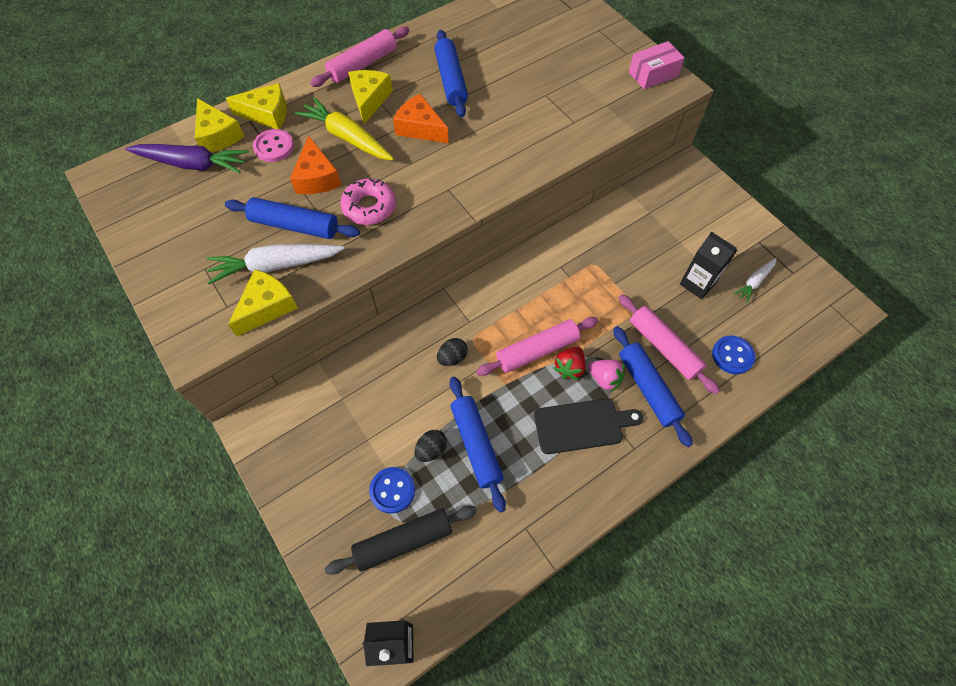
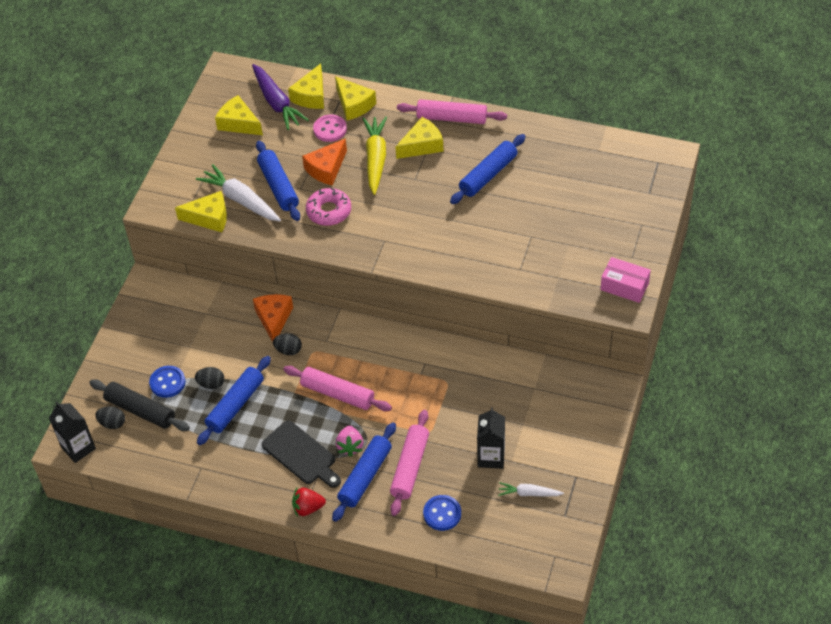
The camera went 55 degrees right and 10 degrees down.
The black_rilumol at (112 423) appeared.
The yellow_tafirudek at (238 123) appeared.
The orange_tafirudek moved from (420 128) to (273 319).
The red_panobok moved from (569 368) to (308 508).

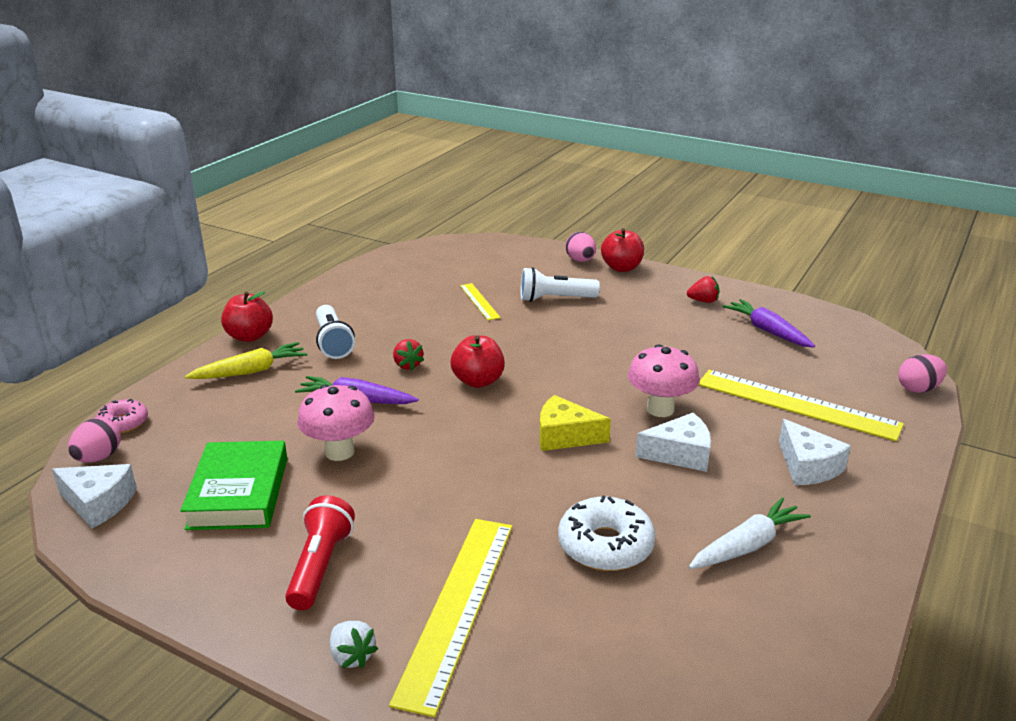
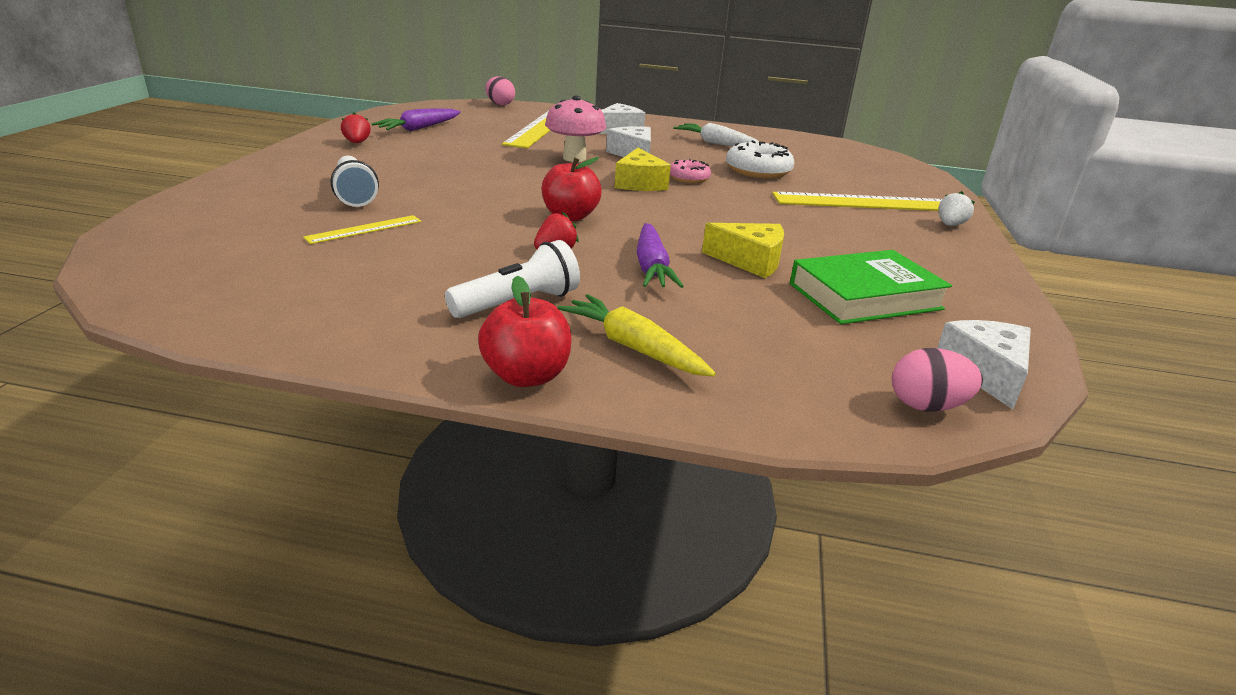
The camera went 110 degrees left and 0 degrees up.
The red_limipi at (320 566) disappeared.
The pink_rilumol at (580 260) disappeared.
The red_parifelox at (621 268) disappeared.
The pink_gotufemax moved from (123 423) to (688 178).
The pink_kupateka at (339 452) was replaced by the yellow_tafirudek at (750 261).

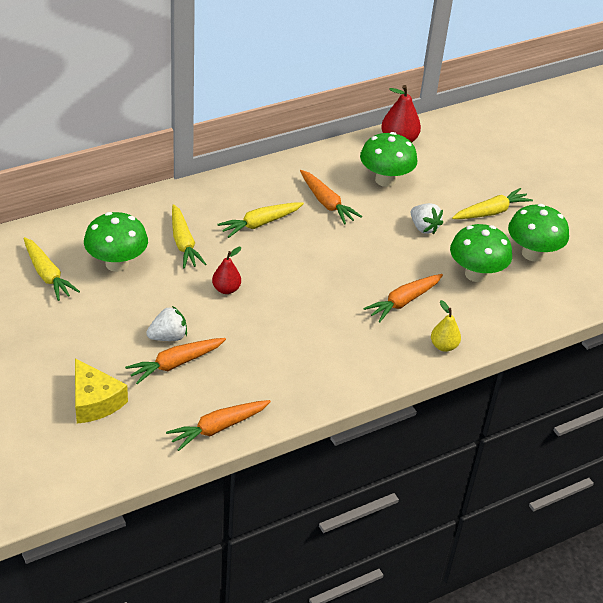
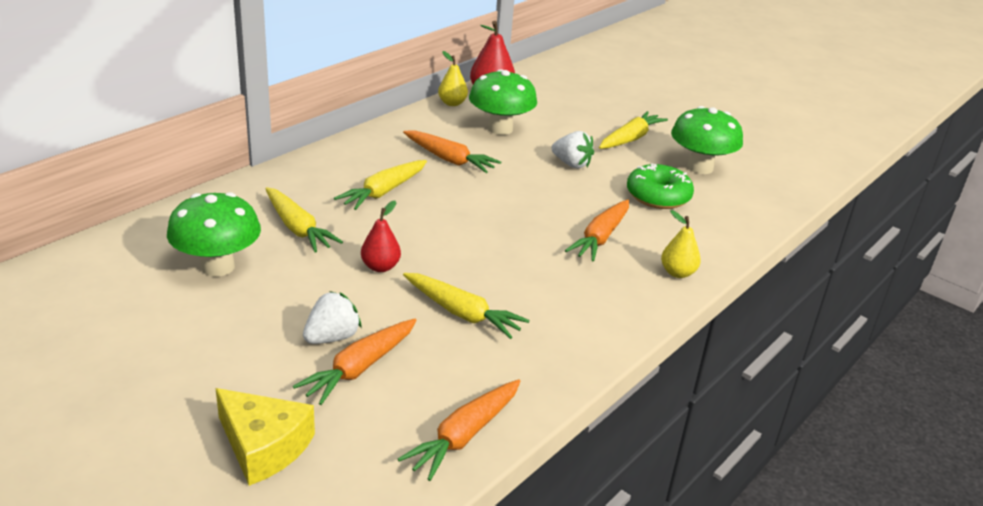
The camera went 20 degrees left and 10 degrees down.
The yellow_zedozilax at (452 103) appeared.
The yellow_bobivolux moved from (47 275) to (462 313).
The green_kupateka at (476 274) was replaced by the green_gotufemax at (658 196).

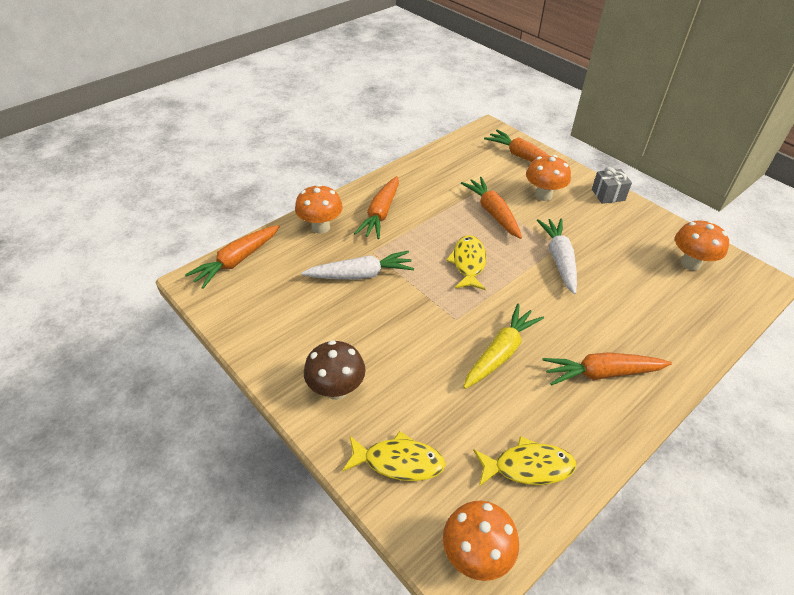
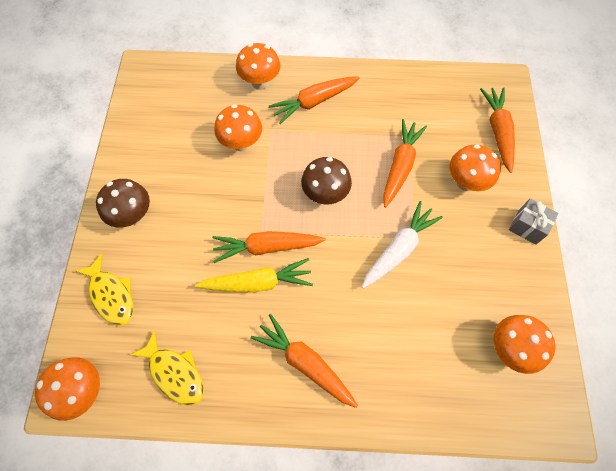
The camera went 45 degrees right and 20 degrees up.
The orange_bobivolux moved from (237 261) to (267 247).
The white_bobivolux at (360 274) was replaced by the orange_kupateka at (241 143).
The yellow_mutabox at (468 263) was replaced by the brown_kupateka at (325 194).

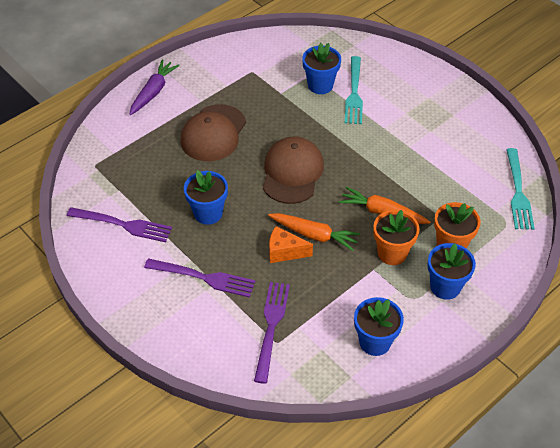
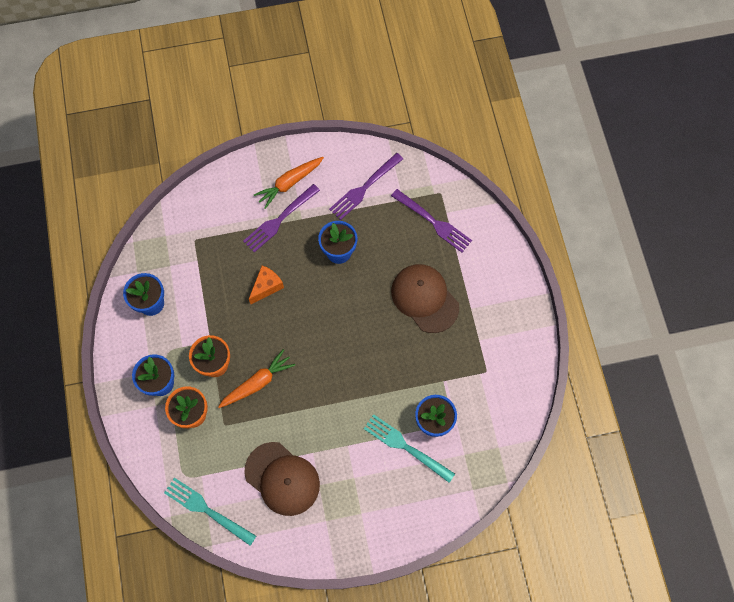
The camera went 120 degrees right and 20 degrees up.
The purple_bobivolux at (153 92) disappeared.
The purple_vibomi moved from (271 327) to (433 222).
The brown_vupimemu moved from (292 172) to (282 478).
The orange_bobivolux moved from (314 235) to (289 183).

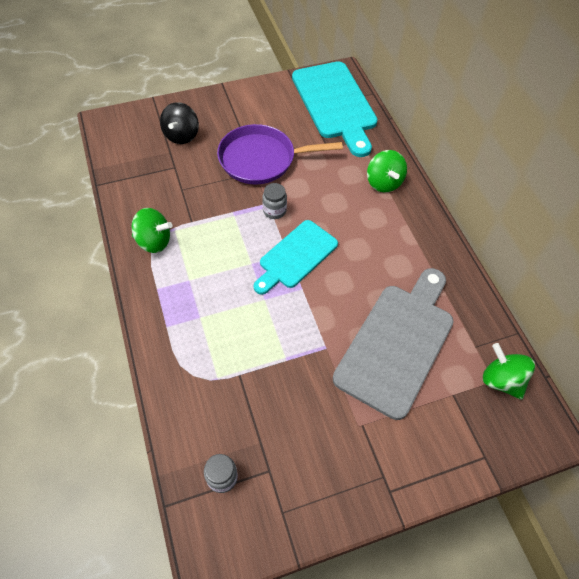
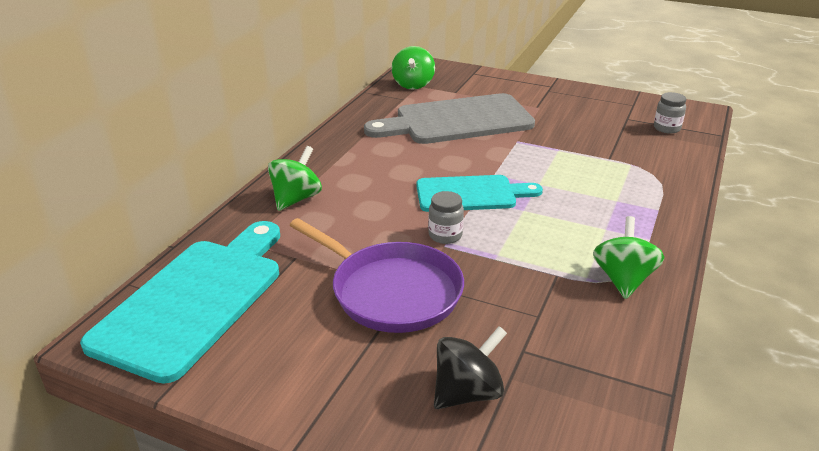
The camera went 135 degrees left and 25 degrees down.
The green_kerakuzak at (154 241) turned 45 degrees clockwise.

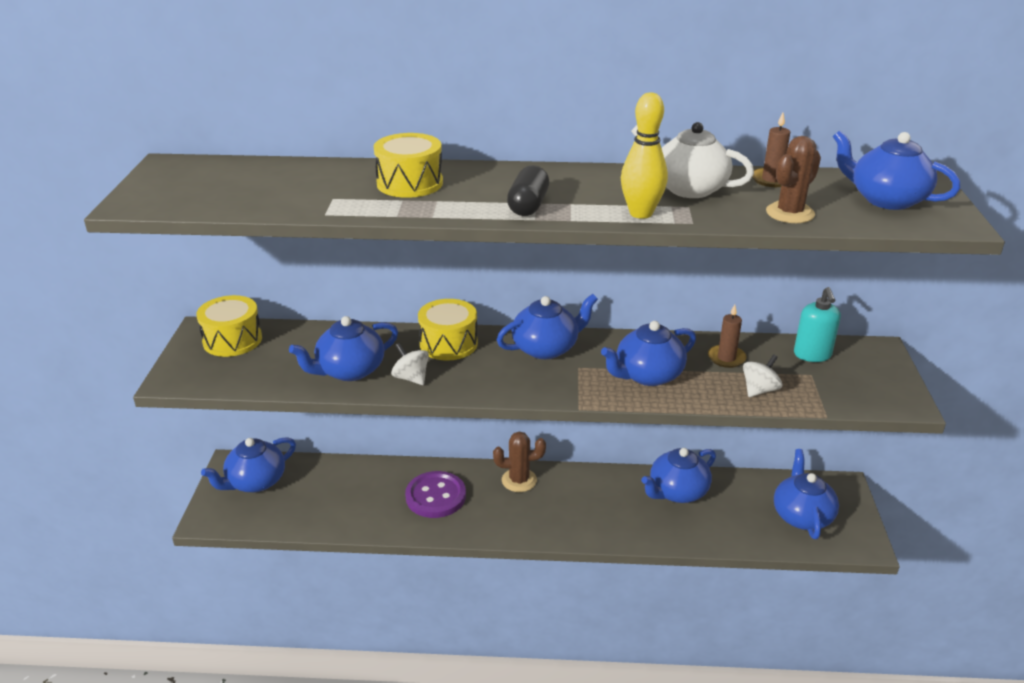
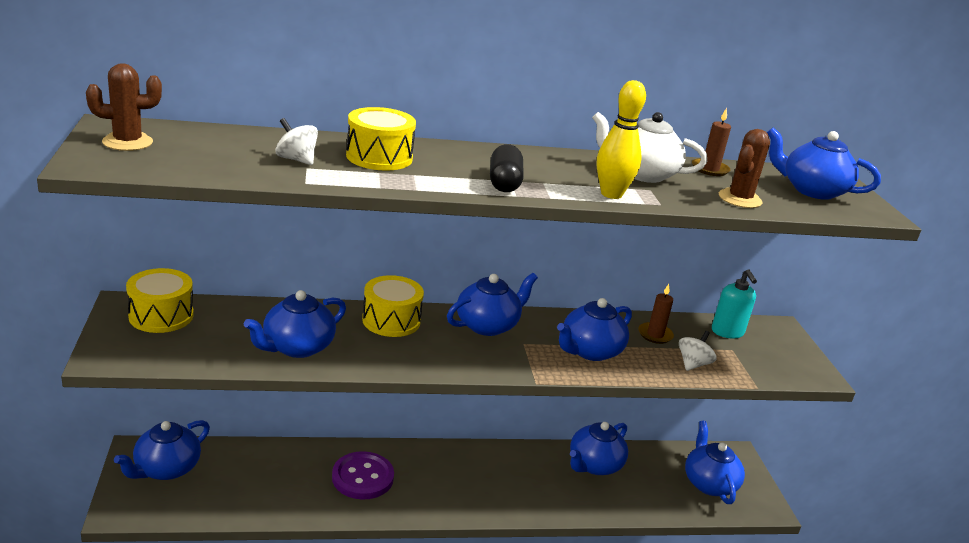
The camera went 15 degrees left and 5 degrees down.
The white_kerakuzak moved from (411 378) to (296 160).
The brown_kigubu moved from (519 480) to (127 142).

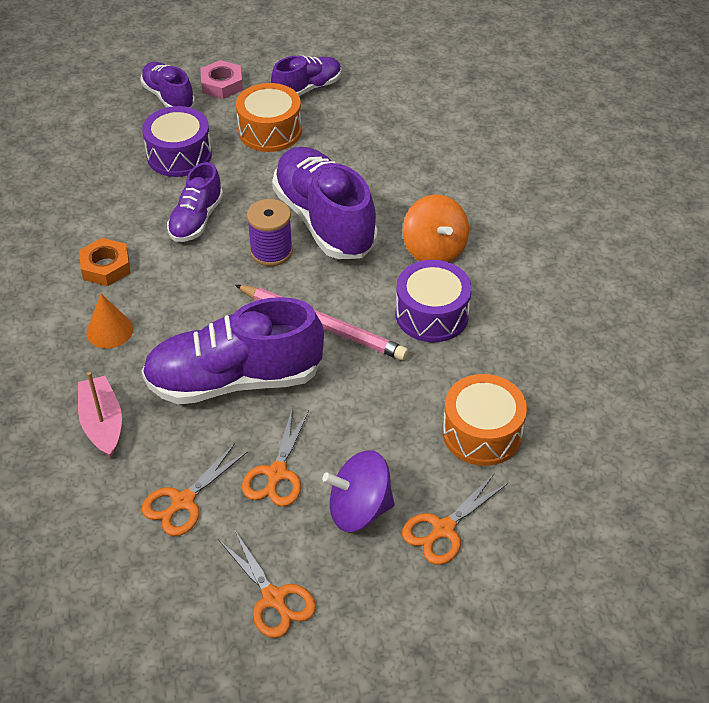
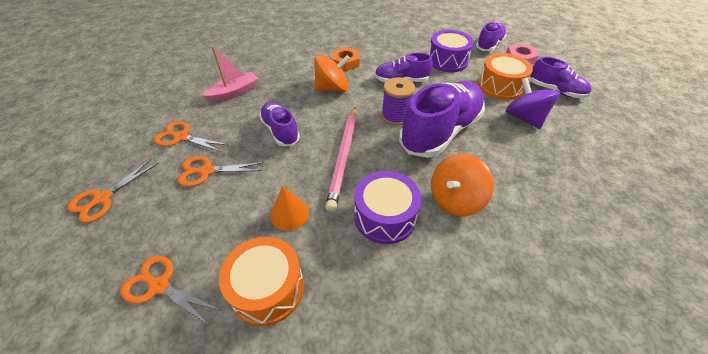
The camera went 70 degrees right and 0 degrees up.
The orange_kerakuzak at (332 88) appeared.
The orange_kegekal moved from (109 330) to (289 214).
The purple_kerakuzak moved from (359 509) to (524 118).
The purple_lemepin at (235 380) changed to 0.55 times the size.

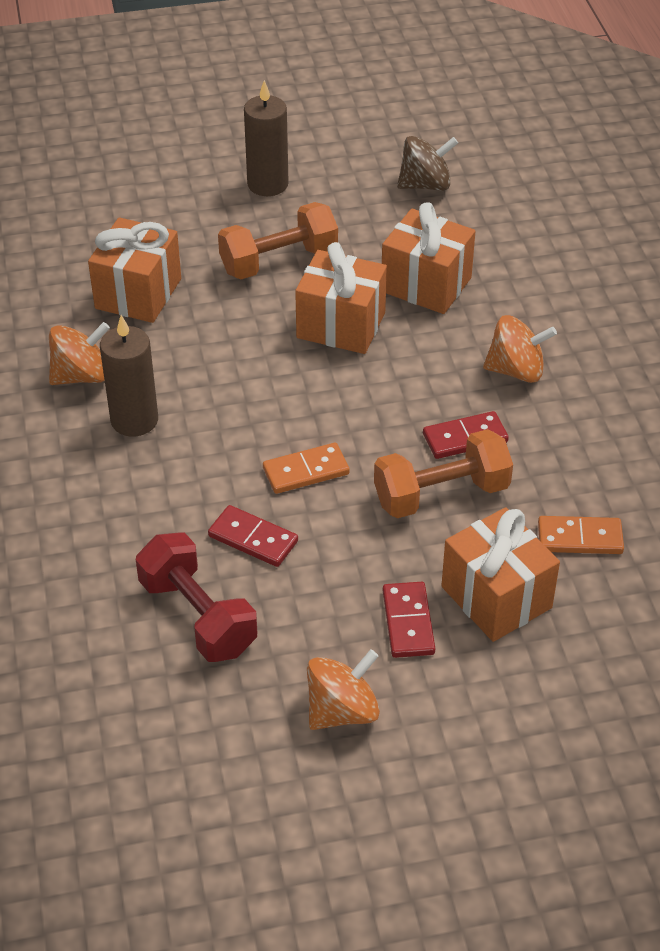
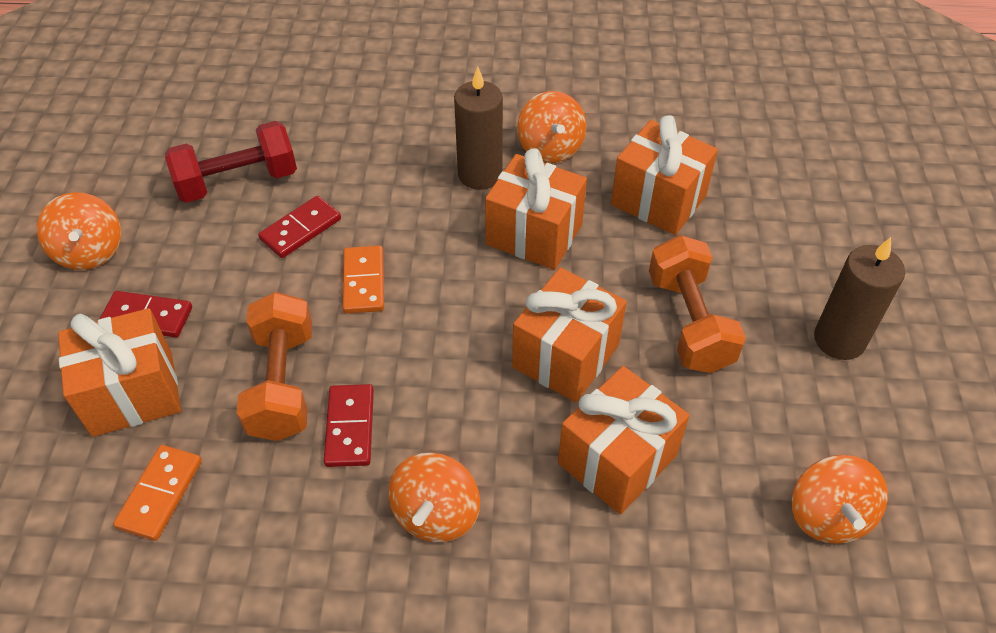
The camera went 105 degrees right and 5 degrees up.
The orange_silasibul at (534 234) appeared.
The brown_kerakuzak at (425 185) became the orange_kerakuzak at (828 515).

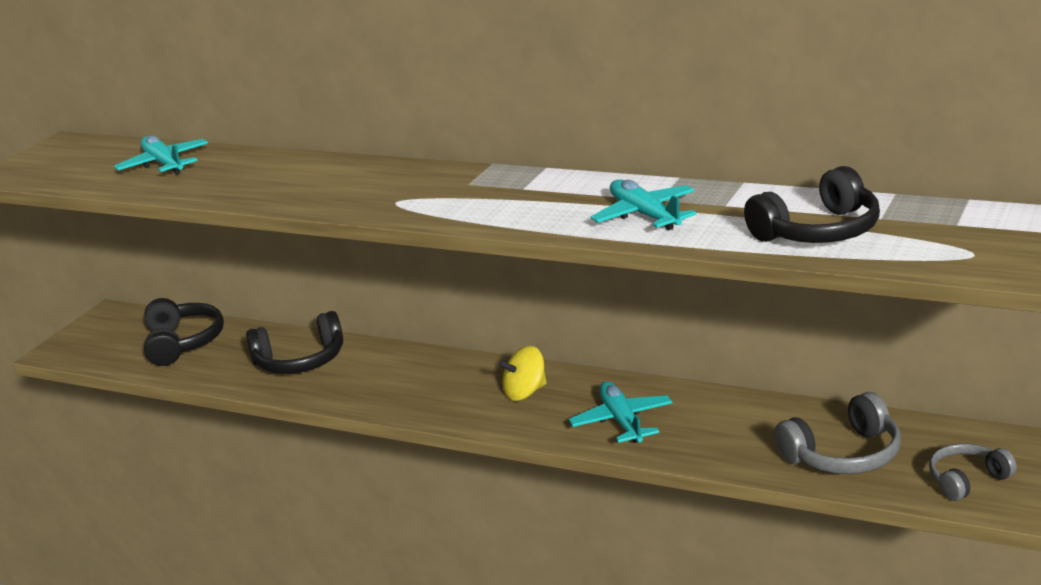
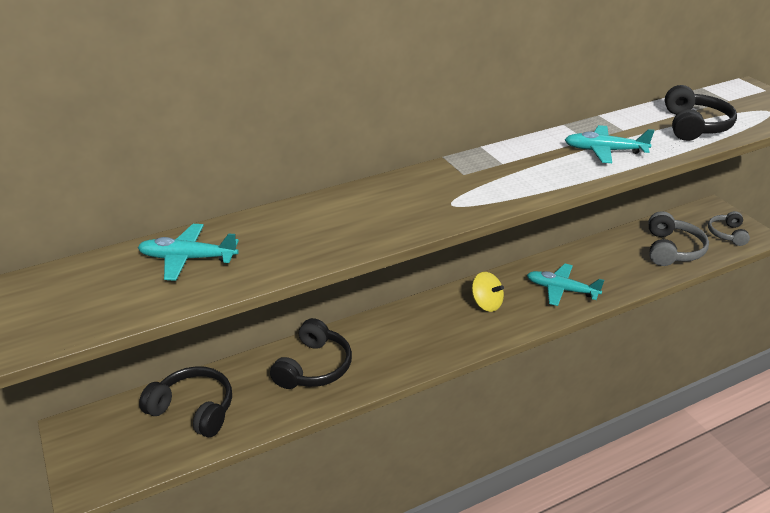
The camera went 55 degrees left and 10 degrees up.
The yellow_kerakuzak at (525 392) turned 60 degrees counterclockwise.

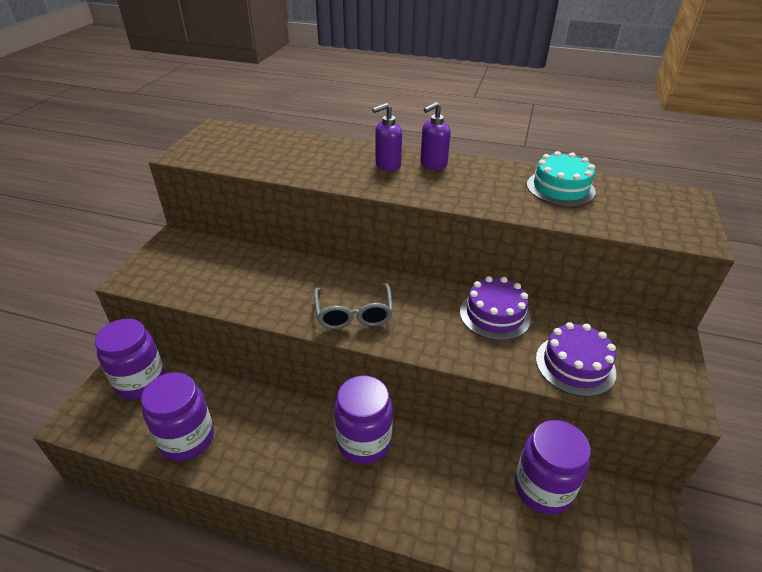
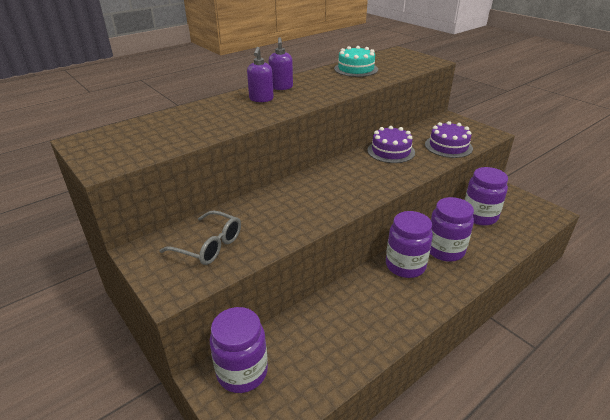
The camera went 55 degrees left and 5 degrees down.
The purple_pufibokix moved from (187 439) to (445 250).
The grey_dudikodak moved from (354 314) to (209 246).

